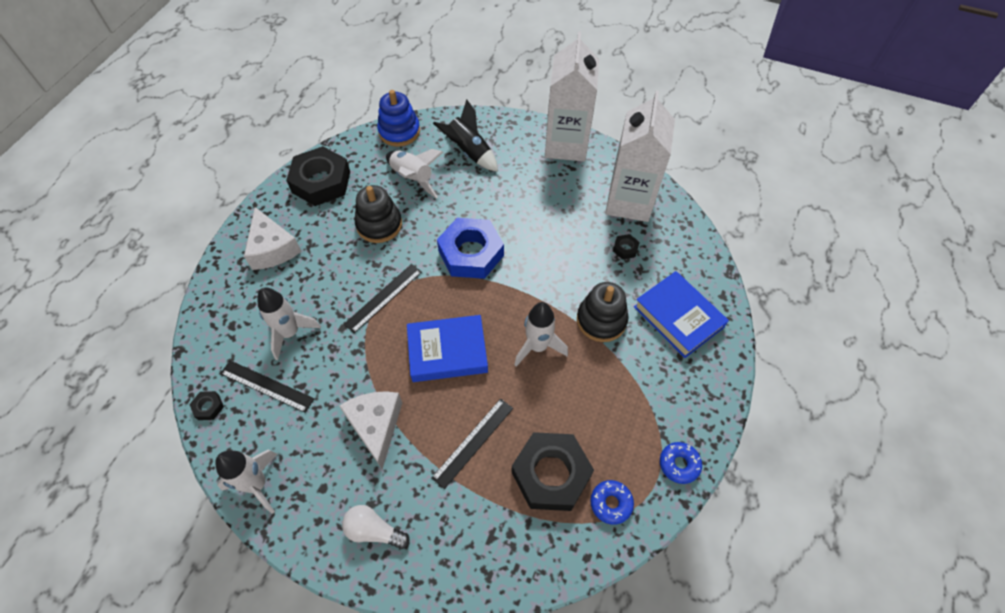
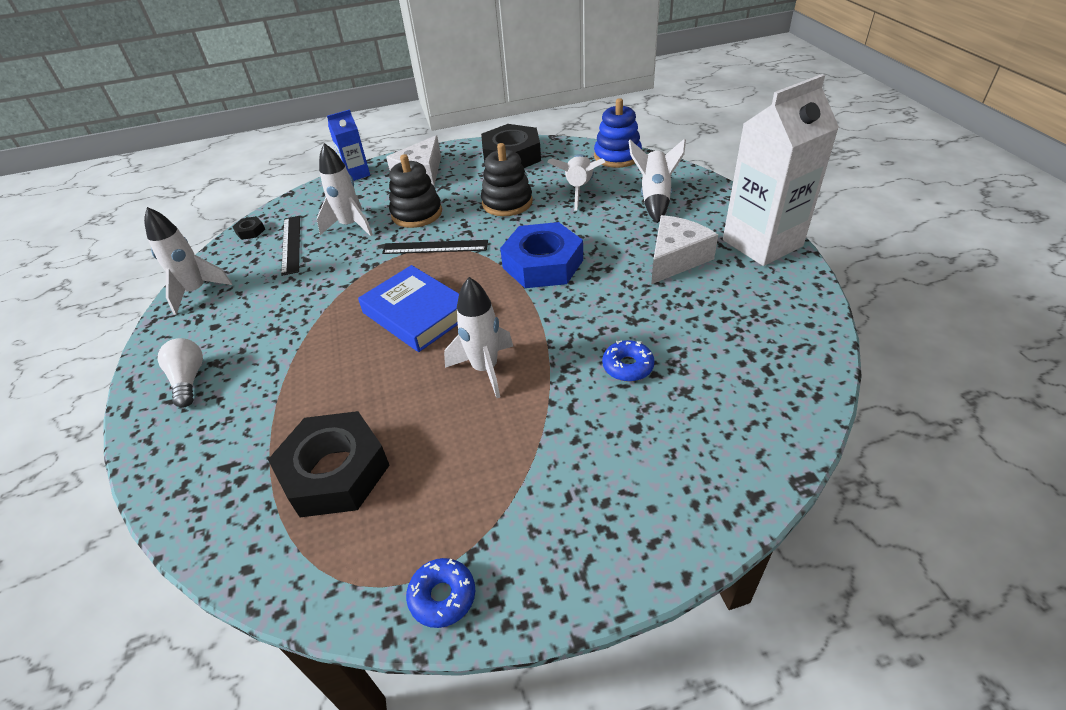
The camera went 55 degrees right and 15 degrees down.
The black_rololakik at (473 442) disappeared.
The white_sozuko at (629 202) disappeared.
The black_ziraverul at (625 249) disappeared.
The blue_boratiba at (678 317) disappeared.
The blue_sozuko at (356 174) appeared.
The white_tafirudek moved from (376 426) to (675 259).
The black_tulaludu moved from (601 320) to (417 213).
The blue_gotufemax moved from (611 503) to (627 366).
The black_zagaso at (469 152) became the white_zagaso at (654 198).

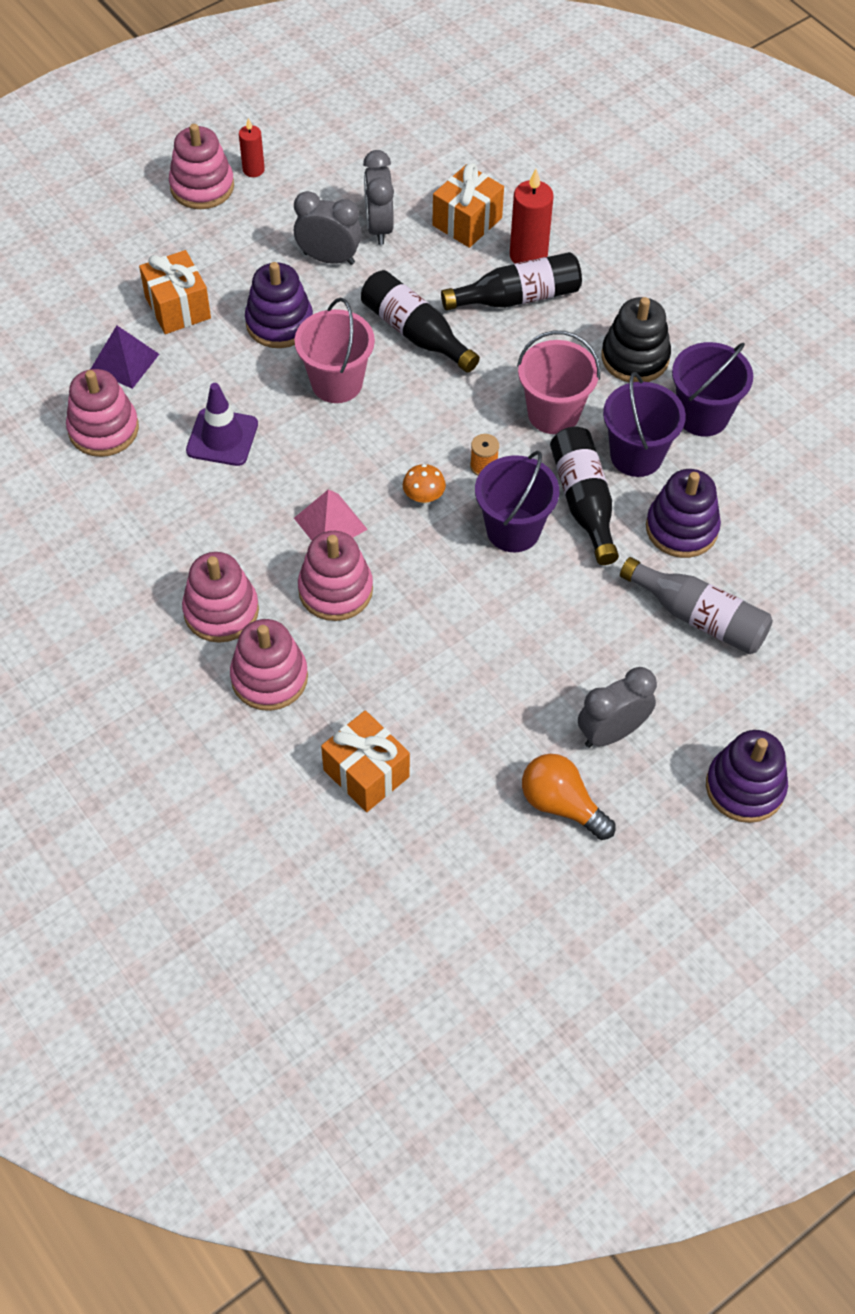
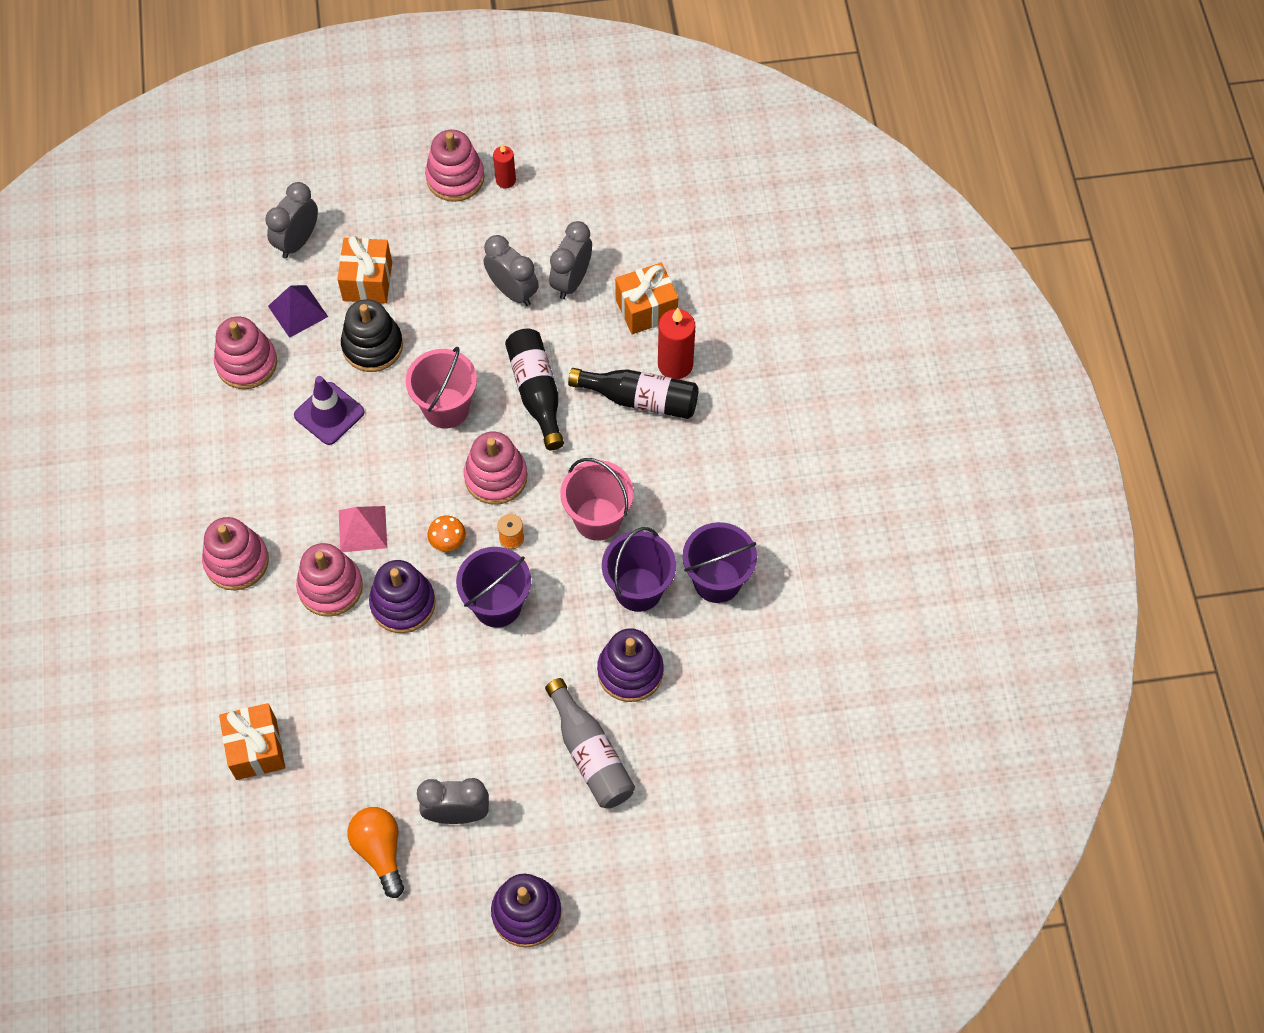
The camera went 30 degrees right and 5 degrees up.
The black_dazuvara at (583 502) disappeared.
The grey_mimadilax at (297 241) appeared.
The pink_tulaludu moved from (269 677) to (496 477).
The purple_tulaludu moved from (279 323) to (403 604).
The black_tulaludu moved from (635 357) to (372 346).

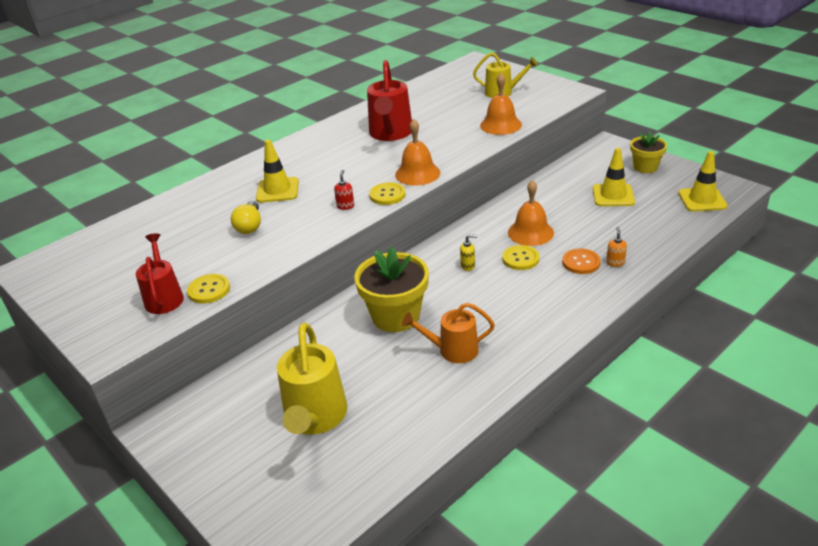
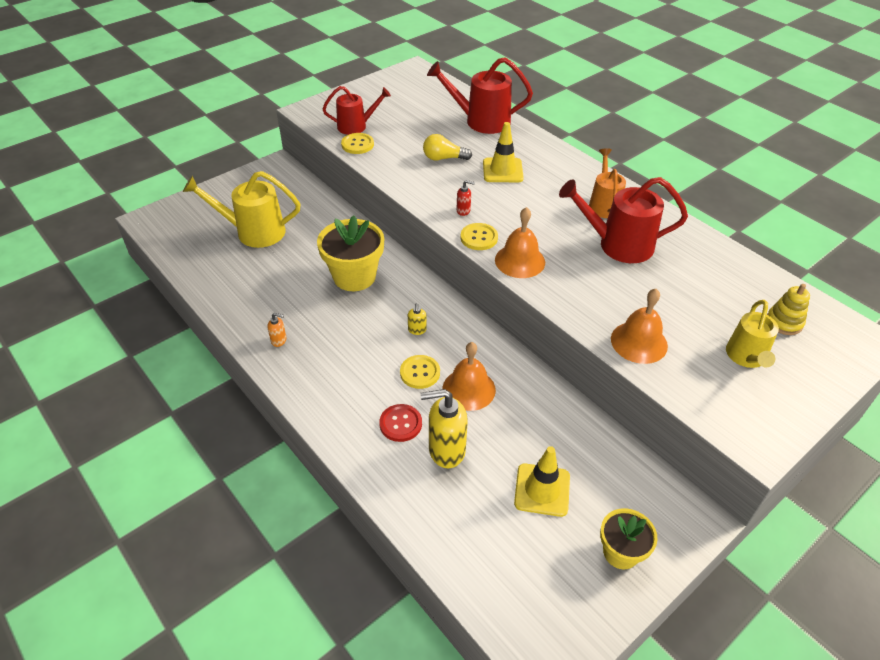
The camera went 90 degrees right and 10 degrees up.
The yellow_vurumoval at (702 200) disappeared.
The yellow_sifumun at (446 450) appeared.
The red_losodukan at (481 121) appeared.
The yellow_tulaludu at (784 322) appeared.
The orange_losodukan moved from (452 350) to (604 204).
The orange_sifumun moved from (615 263) to (279 340).
The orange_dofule at (581 262) became the red_dofule at (400 424).

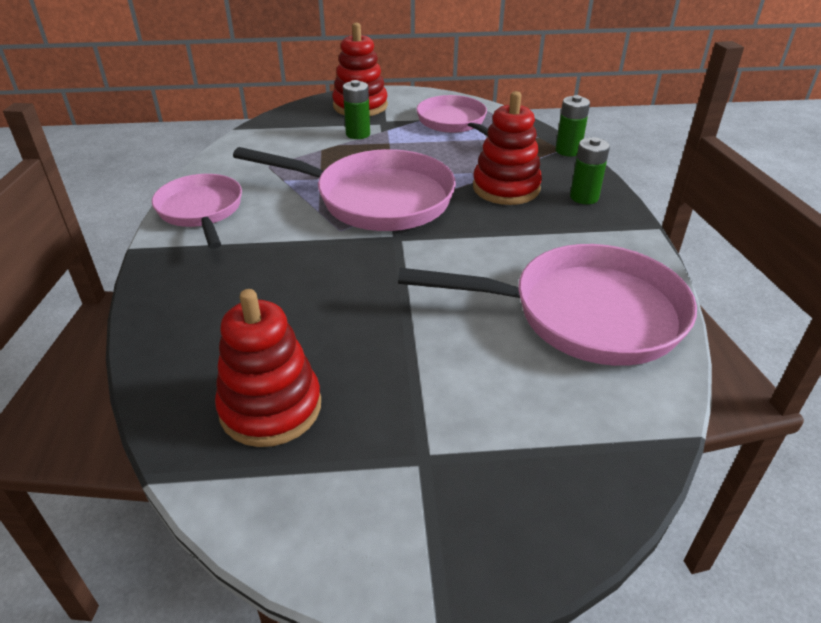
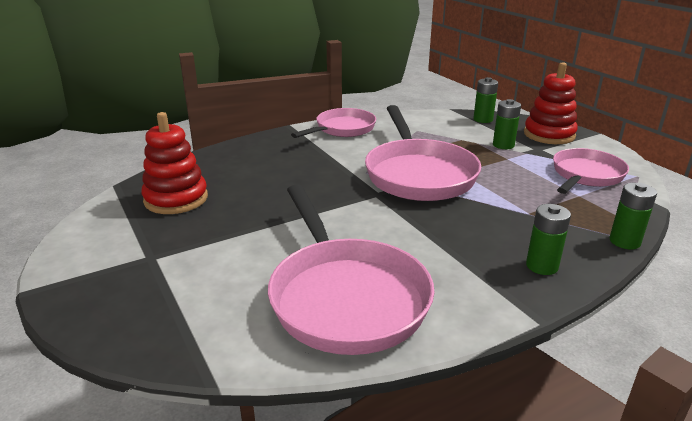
The camera went 65 degrees right and 10 degrees down.
The red_tulaludu at (506 188) disappeared.
The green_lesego at (483 119) appeared.

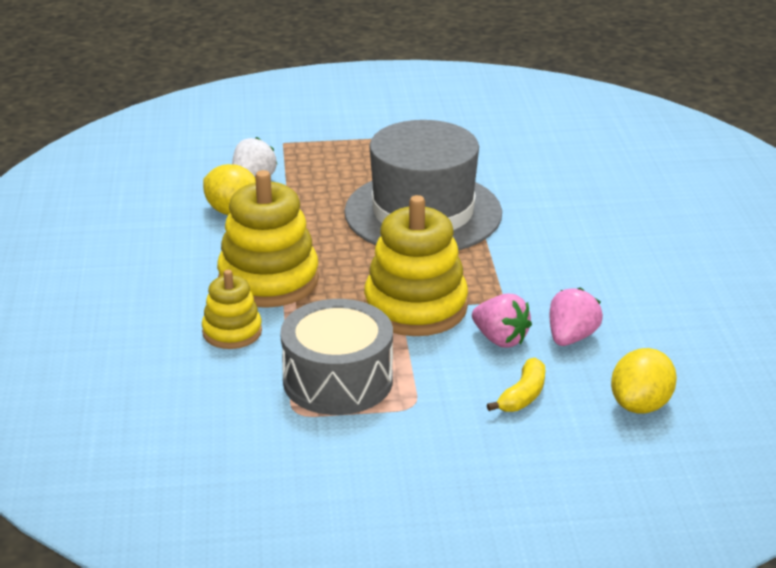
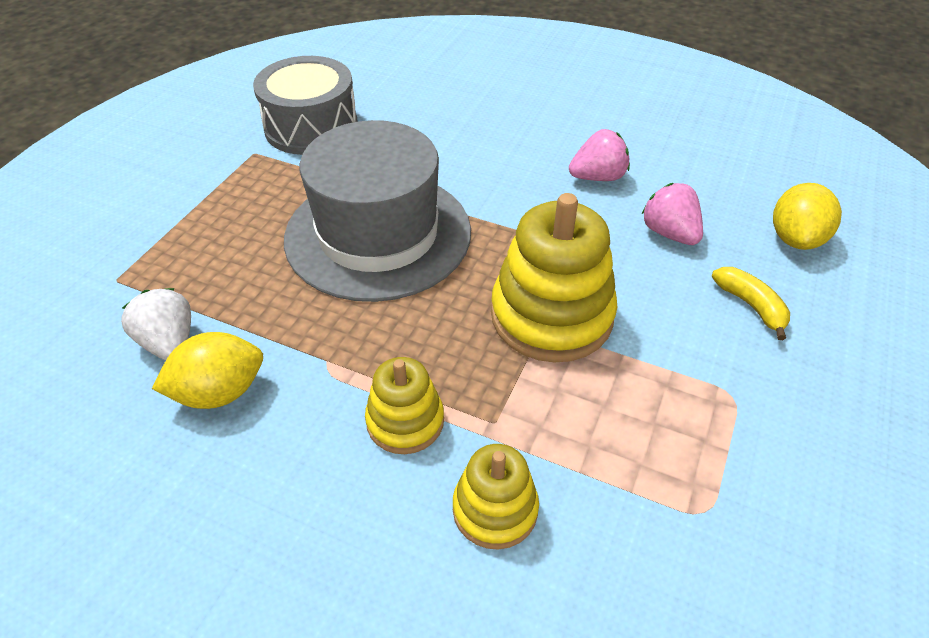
The camera went 60 degrees left and 15 degrees up.
The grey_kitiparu moved from (338 380) to (311 127).
The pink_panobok moved from (500 339) to (598 177).
The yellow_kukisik at (640 405) turned 45 degrees clockwise.
The yellow_tulaludu at (268 280) changed to 0.56 times the size.

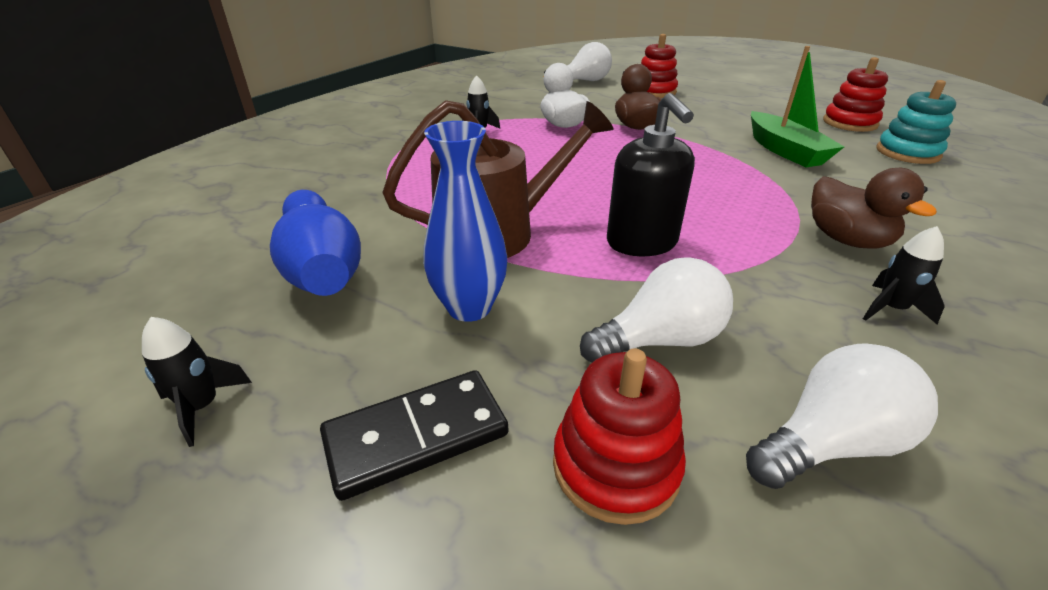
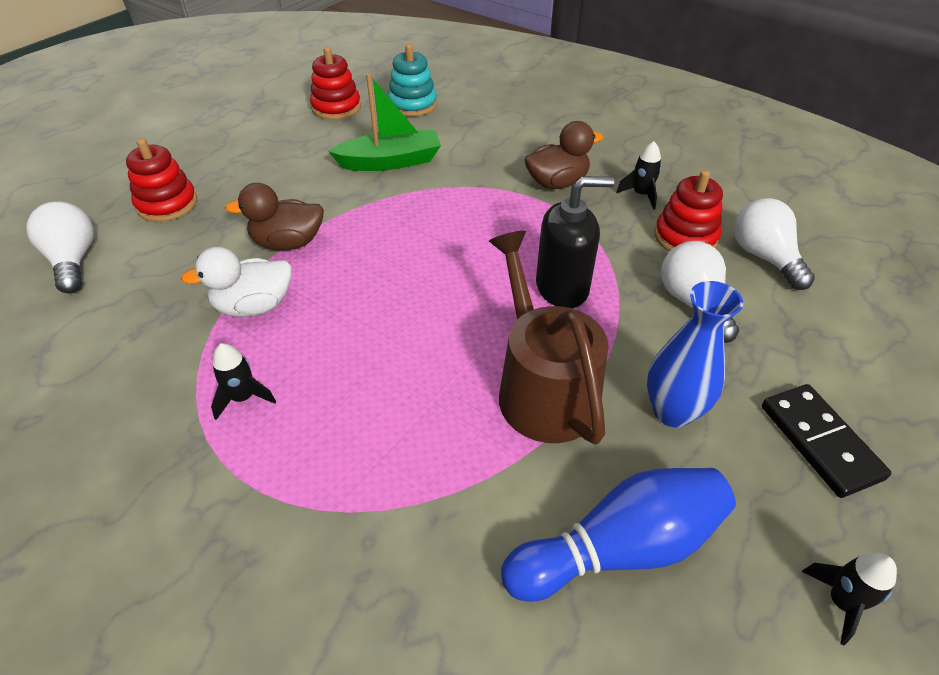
The camera went 85 degrees left and 10 degrees up.
The red_tulaludu moved from (615 465) to (685 237).

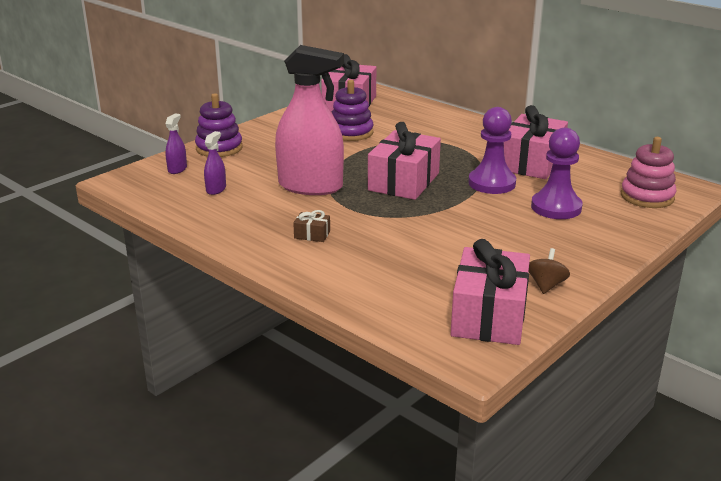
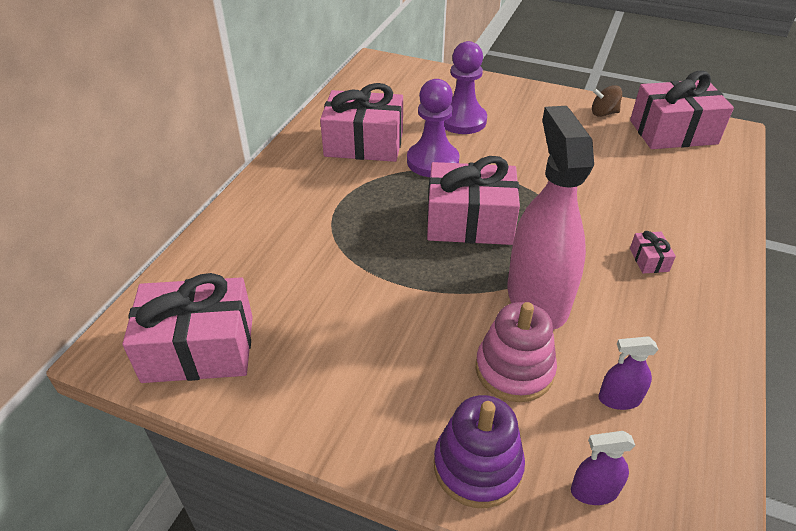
The camera went 110 degrees left and 15 degrees up.
The purple_tulaludu at (351 132) disappeared.
The pink_tulaludu moved from (647 196) to (514 370).
The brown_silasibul at (312 235) became the pink_silasibul at (649 260).

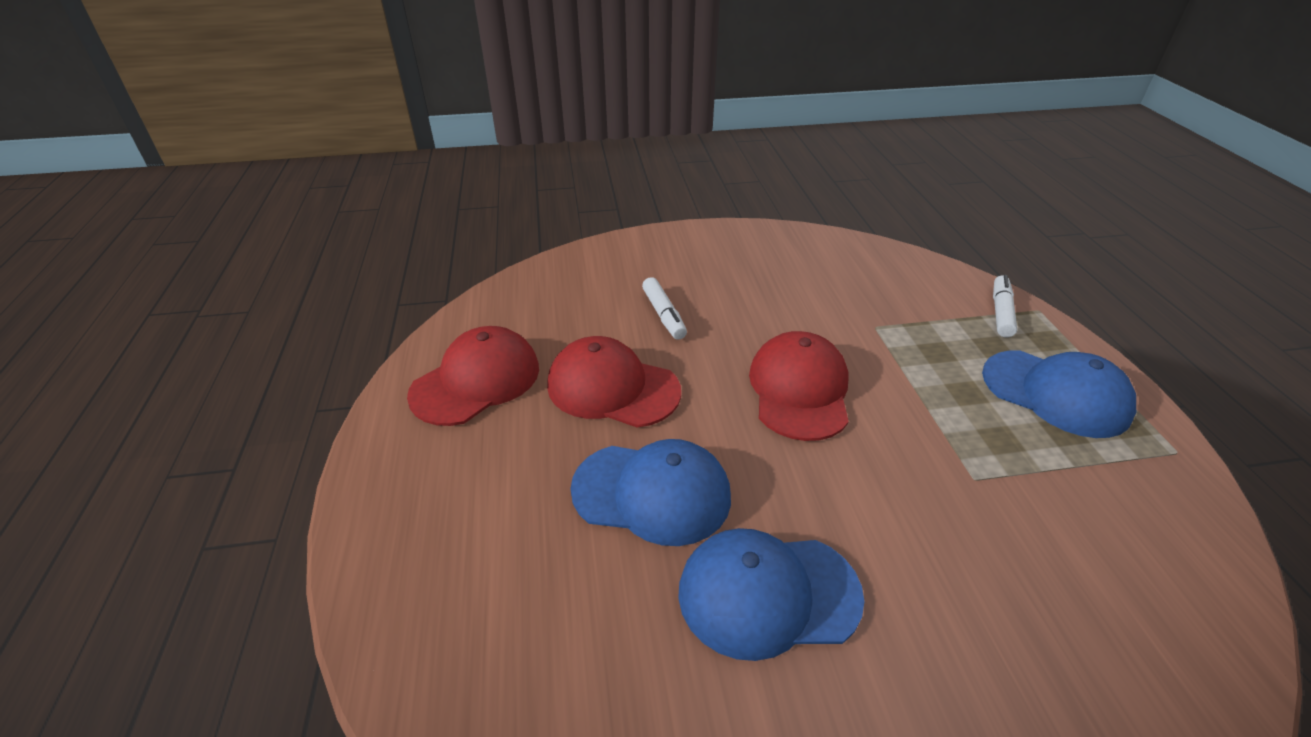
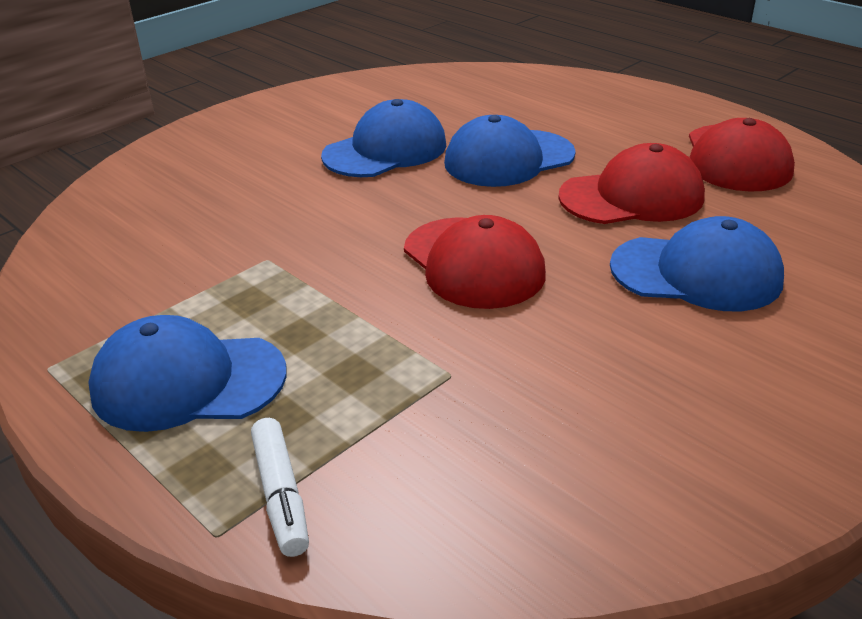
The camera went 145 degrees right and 5 degrees down.
The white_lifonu at (663 315) was replaced by the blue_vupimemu at (696 273).

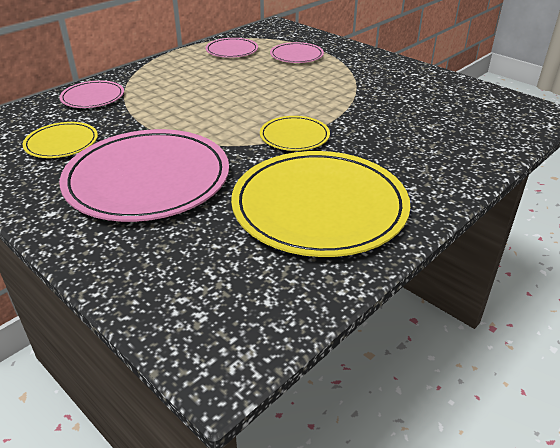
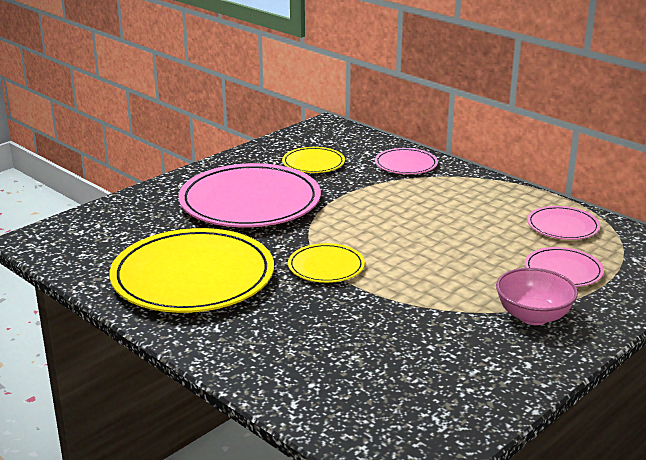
The camera went 90 degrees right and 10 degrees down.
The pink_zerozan at (533 316) appeared.

